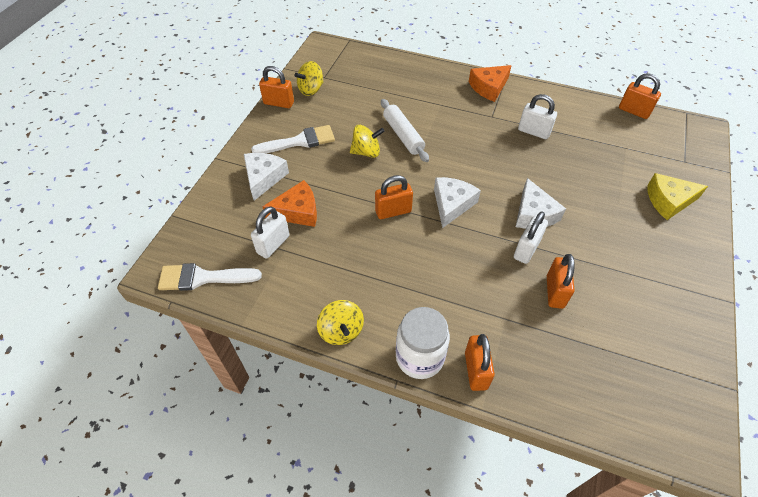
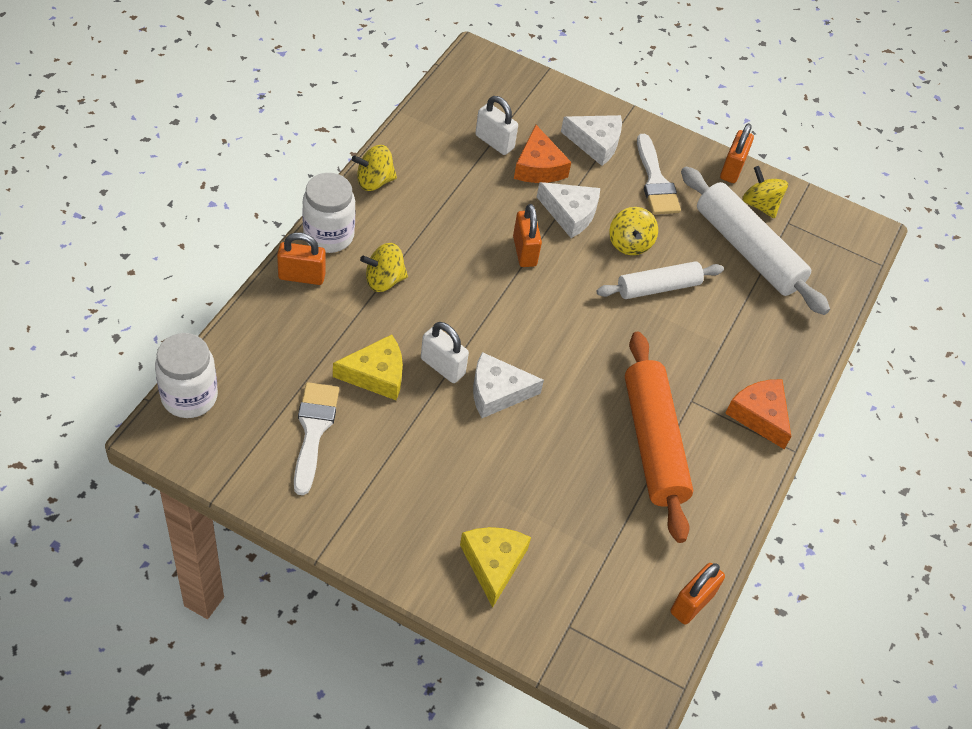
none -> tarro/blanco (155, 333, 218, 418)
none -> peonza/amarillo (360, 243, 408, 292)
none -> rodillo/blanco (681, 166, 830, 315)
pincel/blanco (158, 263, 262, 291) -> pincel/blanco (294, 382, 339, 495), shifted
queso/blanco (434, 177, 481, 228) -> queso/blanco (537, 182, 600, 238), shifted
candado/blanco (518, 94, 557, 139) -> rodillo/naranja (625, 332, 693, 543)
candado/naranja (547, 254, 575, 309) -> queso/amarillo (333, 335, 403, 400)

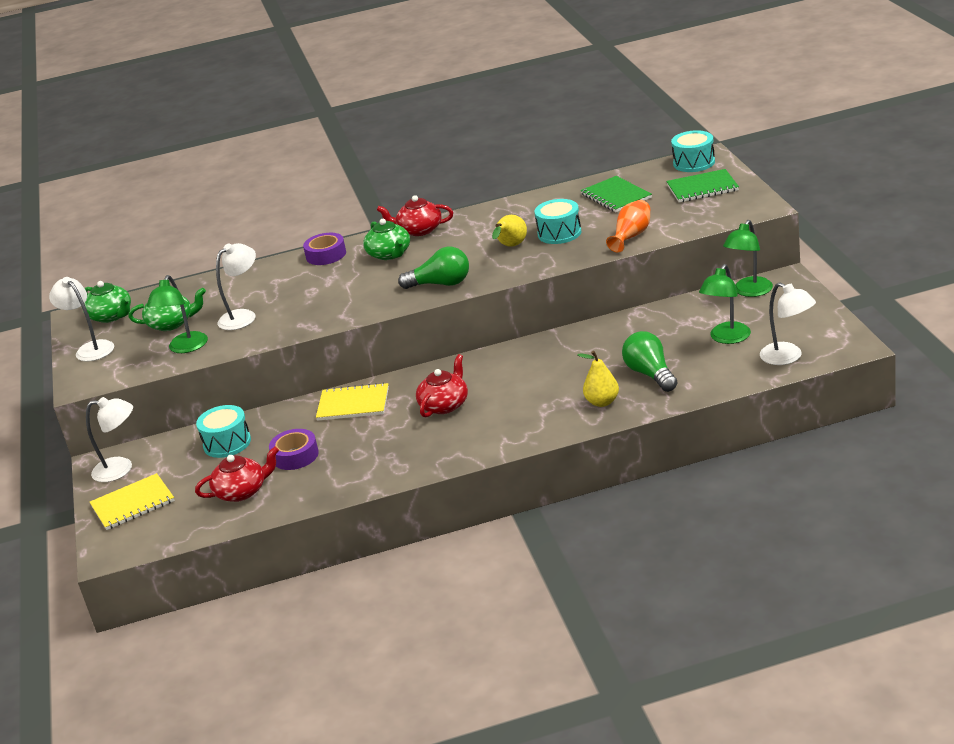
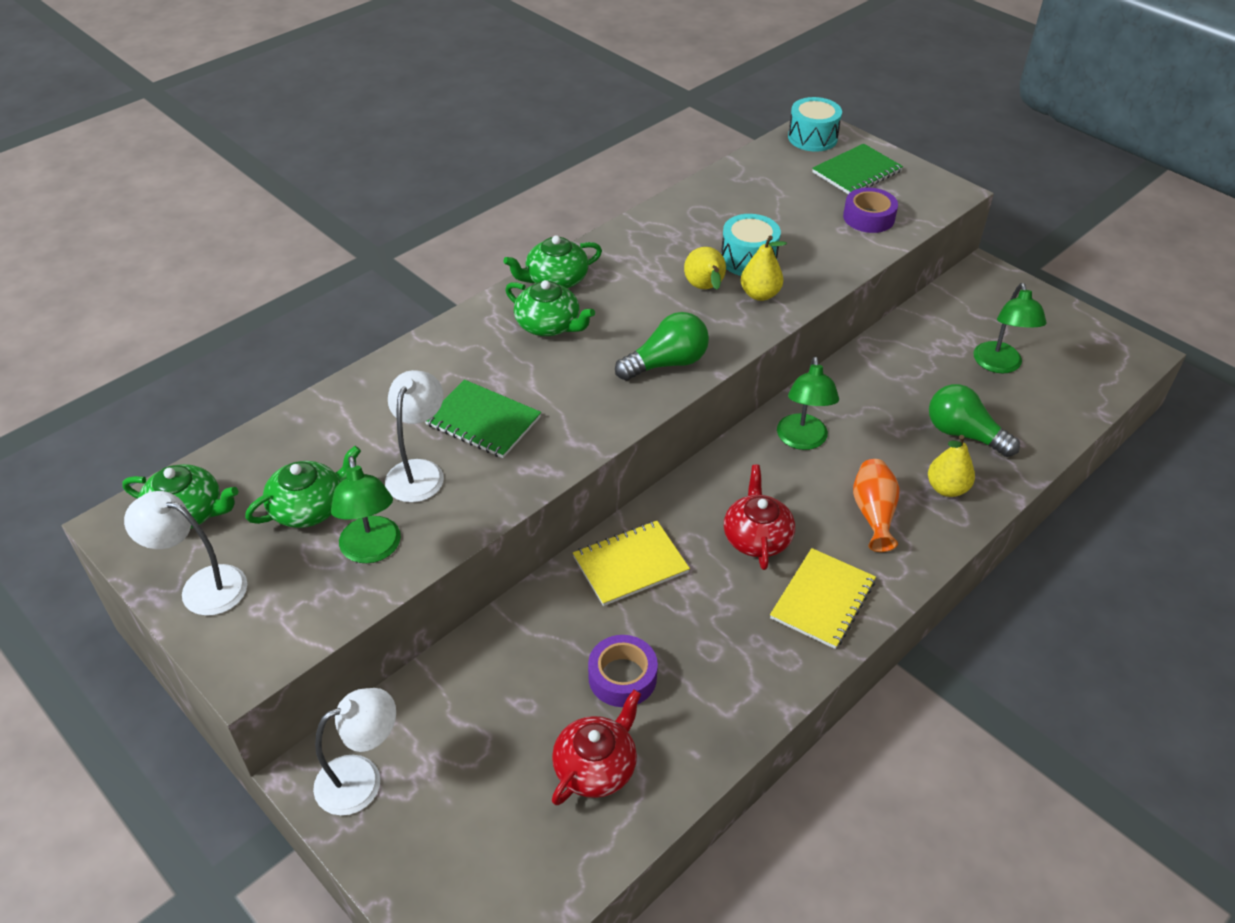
tambor/turquesa (196, 405, 251, 458) -> none
lámpara/blanco (760, 283, 816, 365) -> none
none -> pera/amarillo (741, 235, 787, 301)
cuaderno/amarillo (90, 473, 175, 530) -> cuaderno/amarillo (770, 548, 876, 649), shifted
cinta adhesiva/morado (303, 233, 346, 265) -> cinta adhesiva/morado (843, 188, 898, 233), shifted
cuaderno/verde (581, 176, 652, 212) -> cuaderno/verde (425, 379, 541, 458), shifted
florero/naranja (606, 200, 650, 253) -> florero/naranja (853, 459, 900, 552), shifted
lámpara/verde (723, 220, 773, 297) -> lámpara/verde (777, 357, 839, 450), shifted
tetera/rojo (377, 195, 453, 236) -> tetera/verde (503, 236, 602, 288)

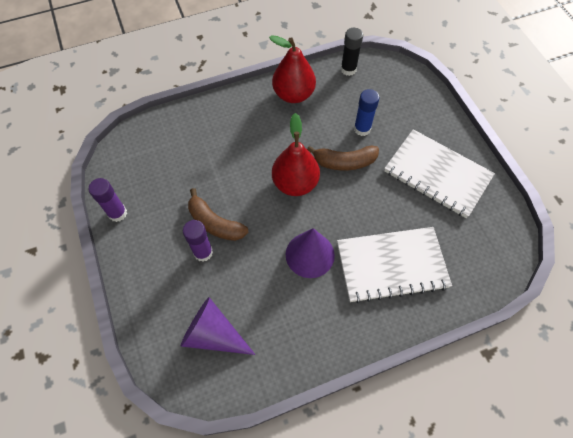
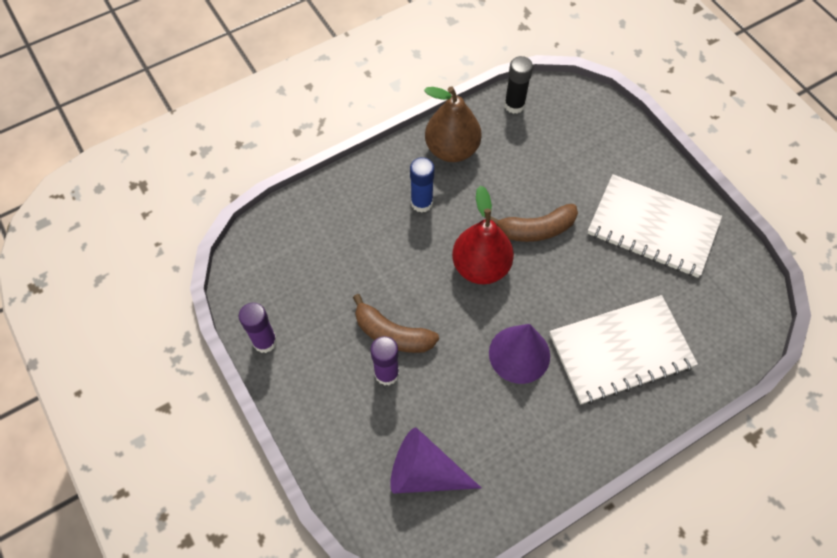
barra de pegamento/azul (354, 89, 379, 136) -> barra de pegamento/azul (410, 157, 435, 213), shifted
pera/rojo (269, 35, 316, 103) -> pera/marrón (424, 86, 481, 162)

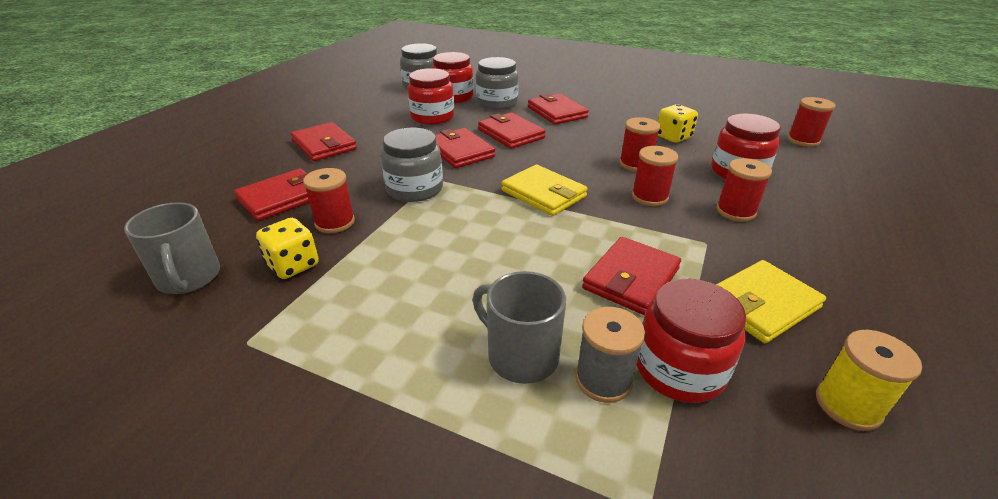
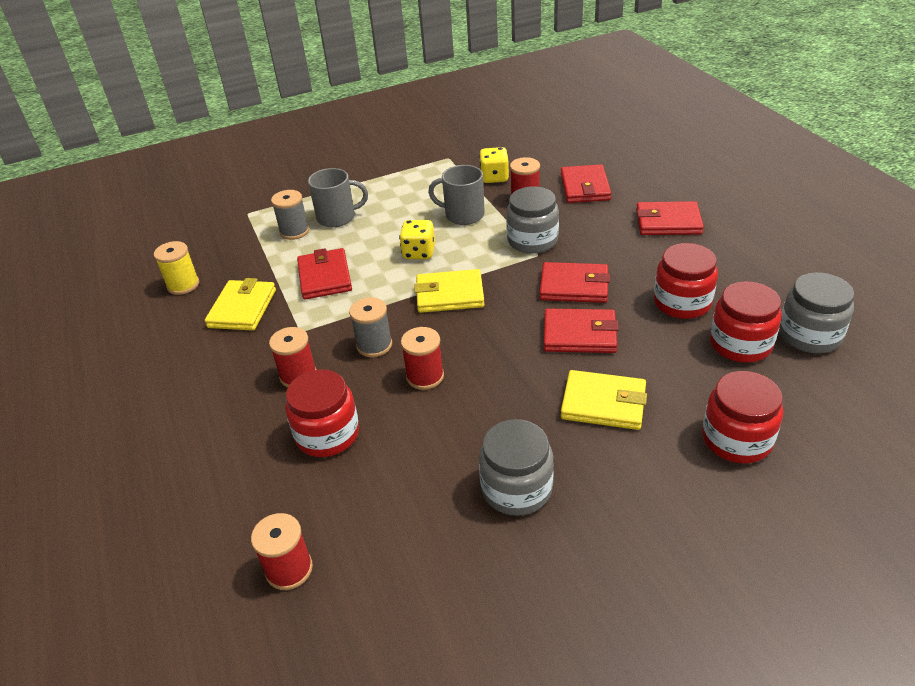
taza/gris (124, 202, 220, 294) -> taza/gris (428, 165, 485, 225), shifted
tarro/gris (476, 57, 519, 110) -> tarro/gris (479, 419, 554, 516), shifted
tarro/rojo (637, 279, 746, 403) -> tarro/rojo (702, 371, 783, 464), shifted
dado/amarillo (658, 104, 698, 143) -> dado/amarillo (399, 220, 435, 259), shifted
cartera/rojo (528, 94, 589, 125) -> cartera/amarillo (561, 370, 647, 430)
carrete/rojo (632, 146, 678, 206) -> carrete/gris (349, 297, 392, 357)

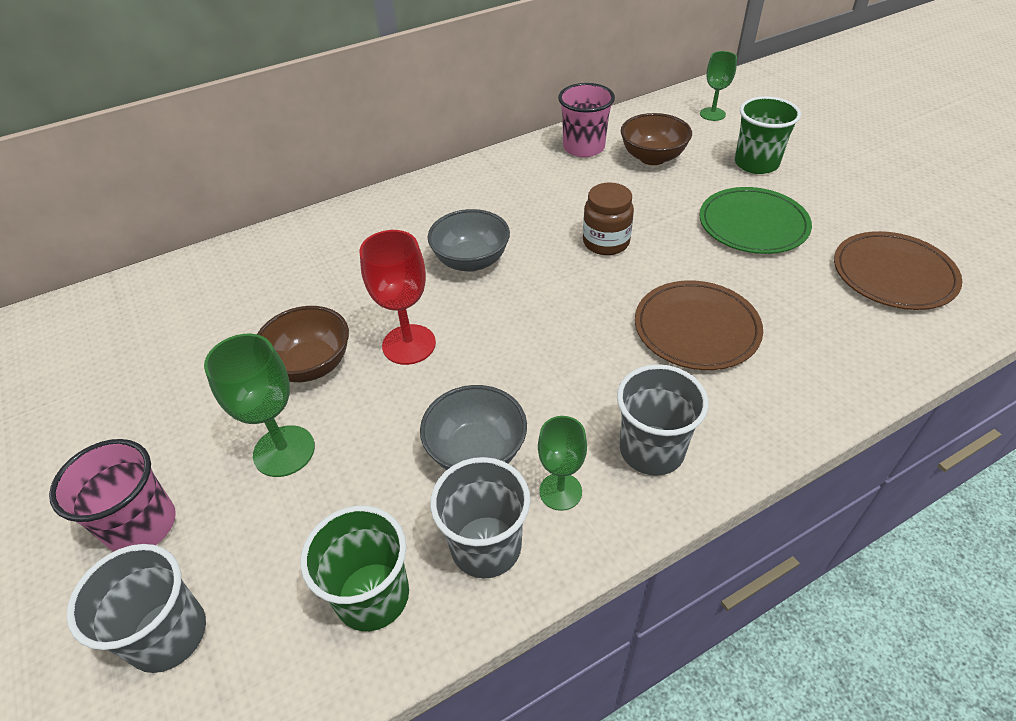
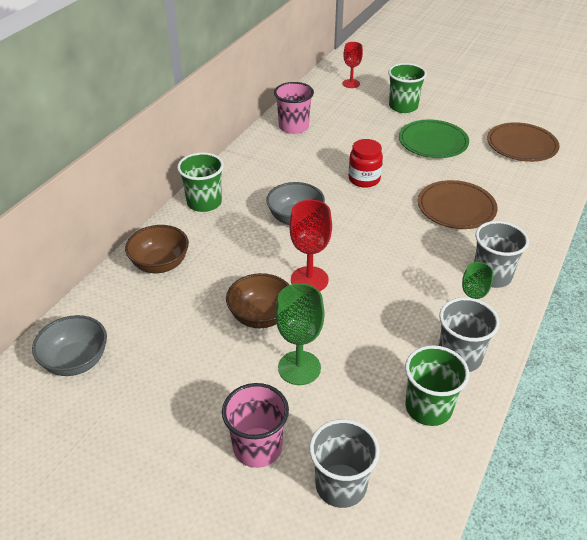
none -> vaso/verde (177, 152, 224, 212)
cuenco/gris (420, 385, 527, 470) -> cuenco/gris (32, 315, 107, 376), shifted
cuenco/marrón (621, 113, 692, 165) -> cuenco/marrón (125, 225, 189, 273), shifted
tarro/marrón (583, 182, 634, 255) -> tarro/rojo (349, 139, 383, 188)
copa/verde (700, 51, 737, 121) -> copa/rojo (342, 42, 363, 88)

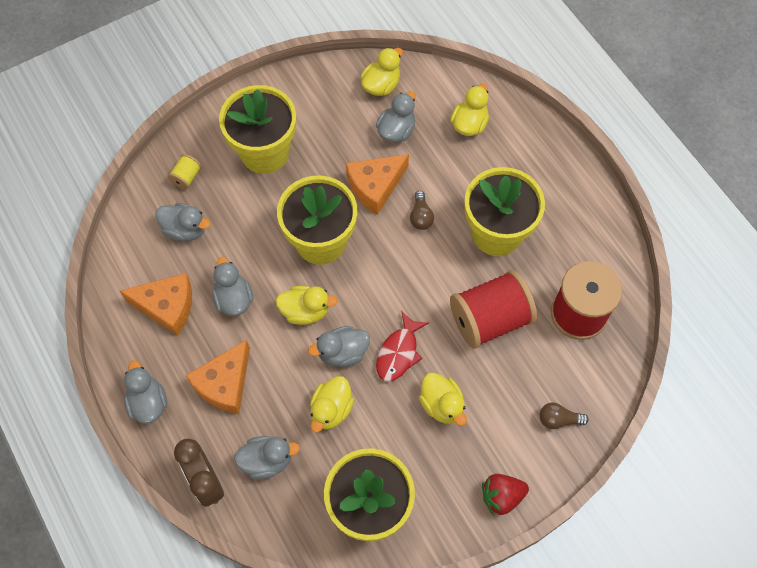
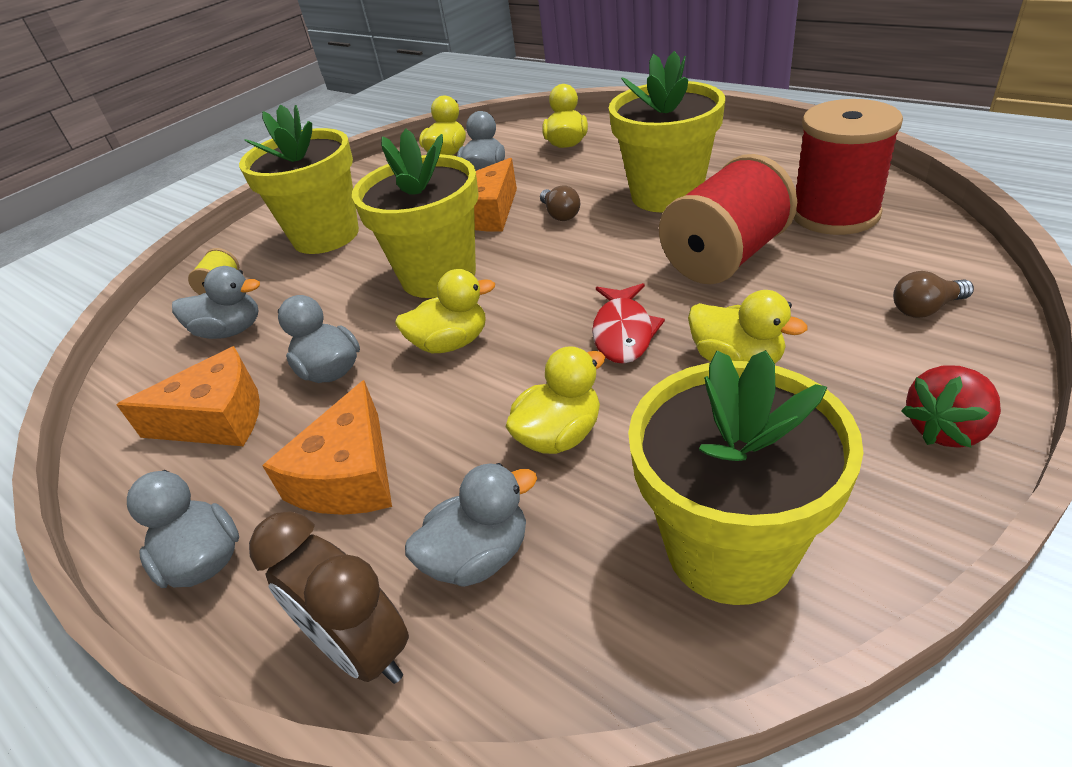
pato/gris (308, 326, 370, 367) -> none
pato/amarillo (310, 376, 354, 432) -> pato/amarillo (505, 346, 605, 454), 135 degrees counterclockwise

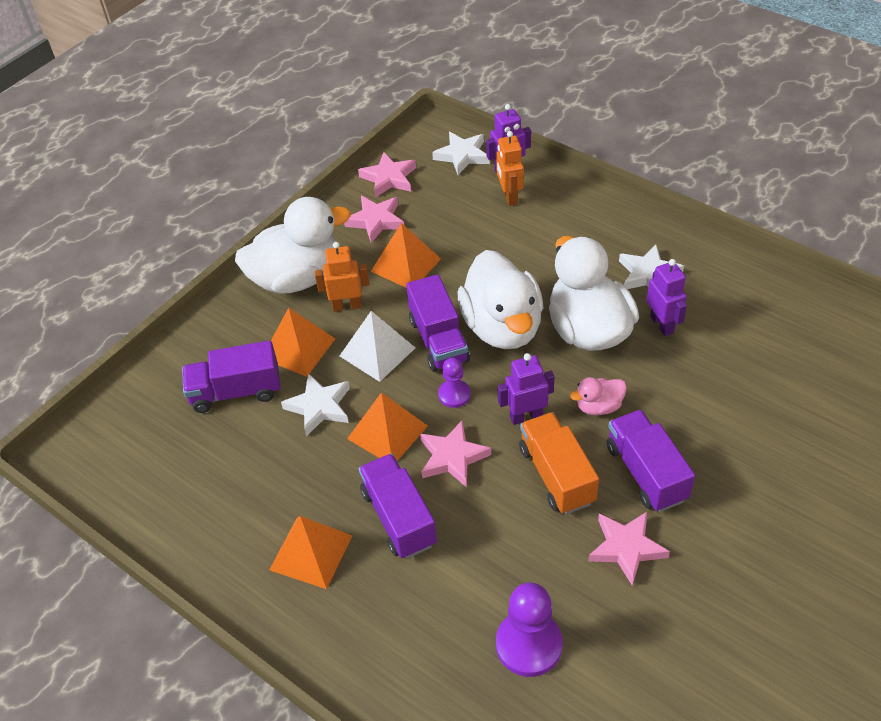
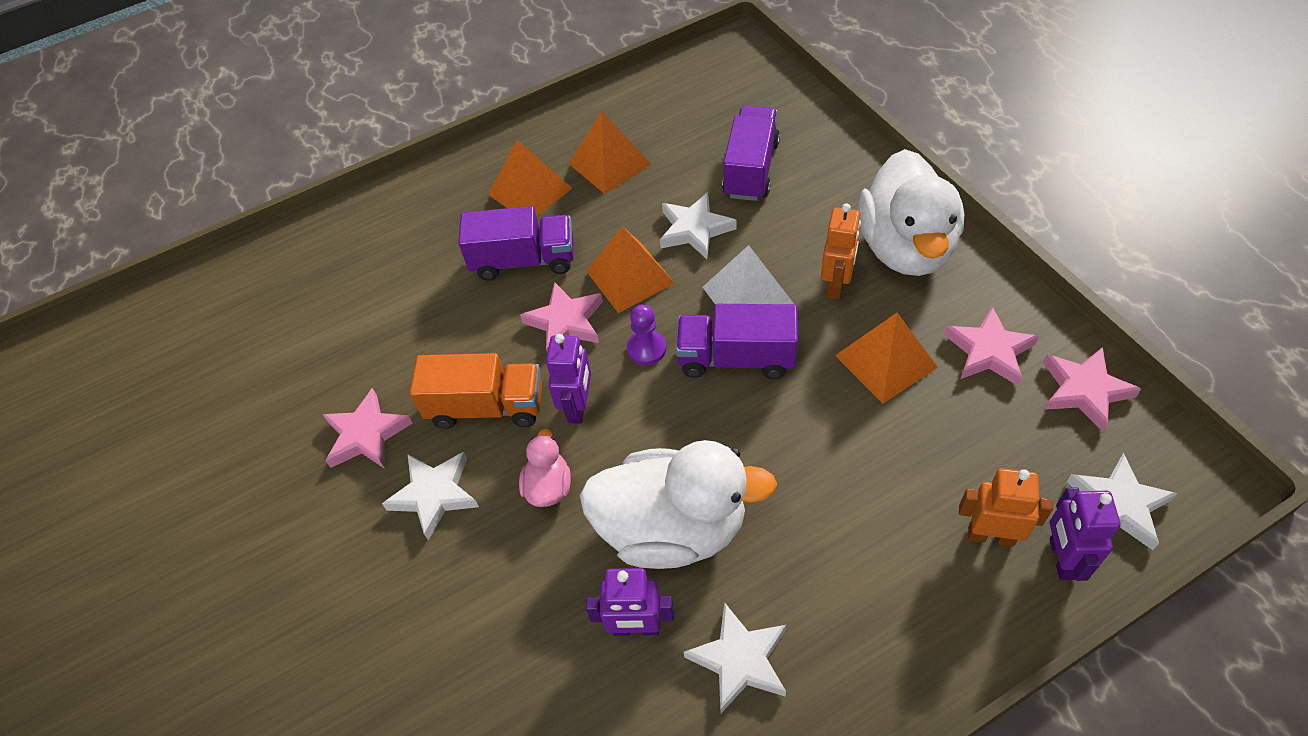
pato/blanco (458, 250, 543, 349) -> none
peón/morado (496, 583, 563, 677) -> none
pirámide/naranja (271, 308, 335, 377) -> pirámide/naranja (568, 111, 651, 194), shifted
camión/morado (607, 410, 695, 512) -> estrella/blanco (382, 452, 479, 540)

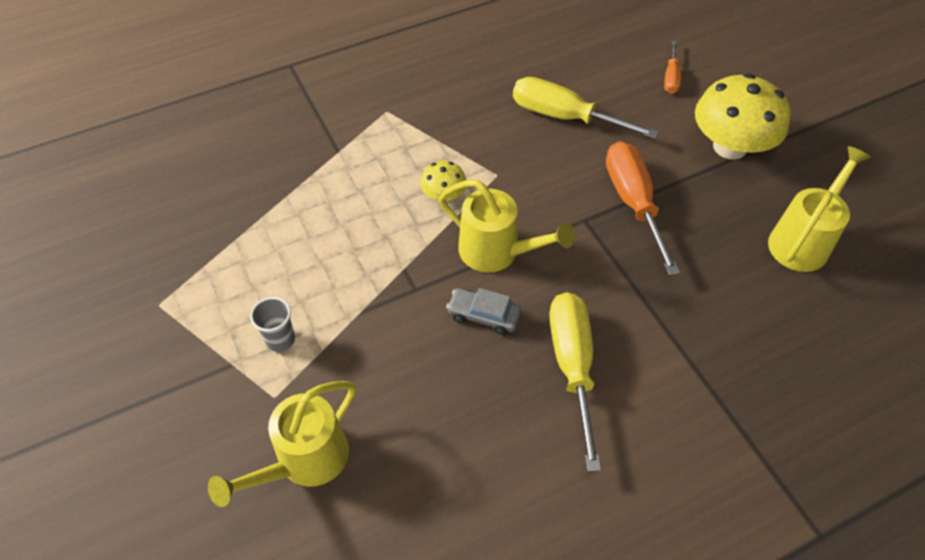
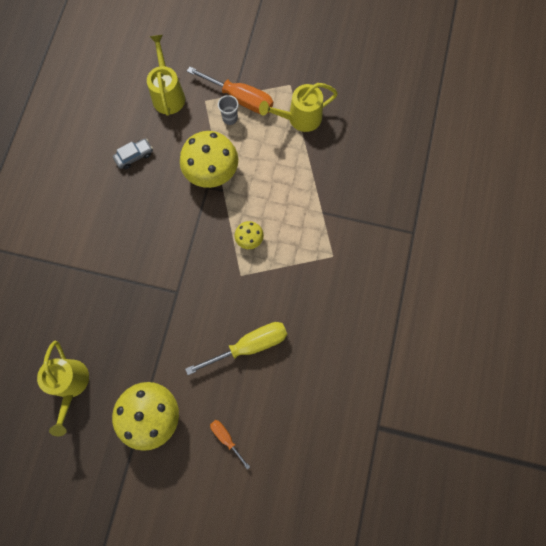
destornillador/amarillo (549, 292, 601, 472) -> none
none -> seta/amarillo (180, 131, 238, 188)
regadera/amarillo (439, 180, 575, 273) -> regadera/amarillo (259, 83, 338, 132), shifted
coche/gris (446, 288, 522, 335) -> coche/gris (113, 139, 153, 169), shifted
destornillador/naranja (606, 141, 680, 276) -> destornillador/naranja (187, 67, 273, 114), shifted

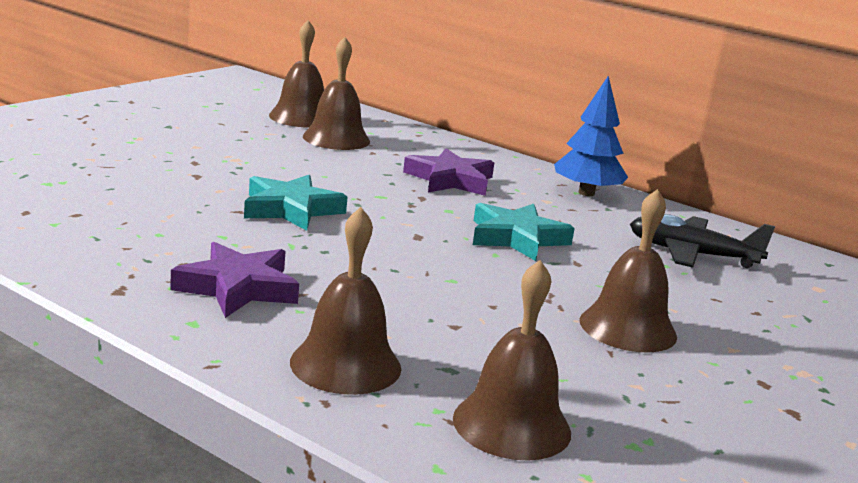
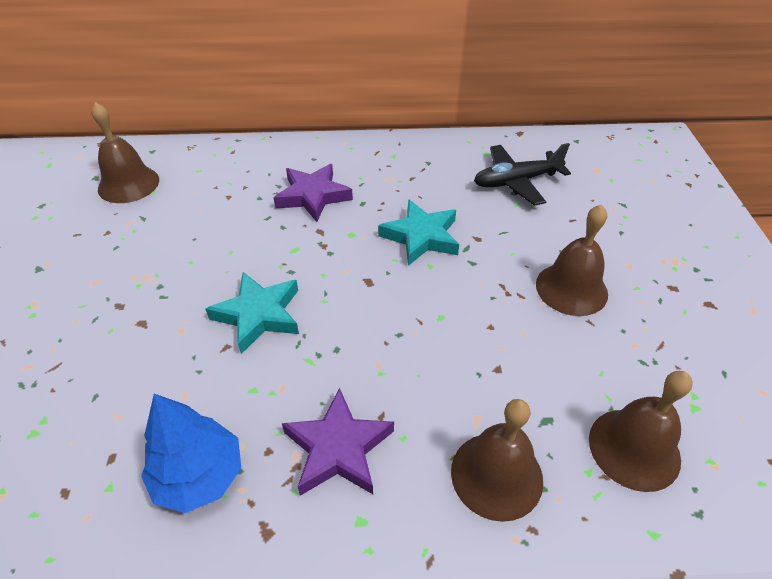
campana/marrón (303, 37, 370, 150) -> none
árbol/azul (554, 76, 628, 196) -> árbol/azul (141, 394, 241, 513), shifted

